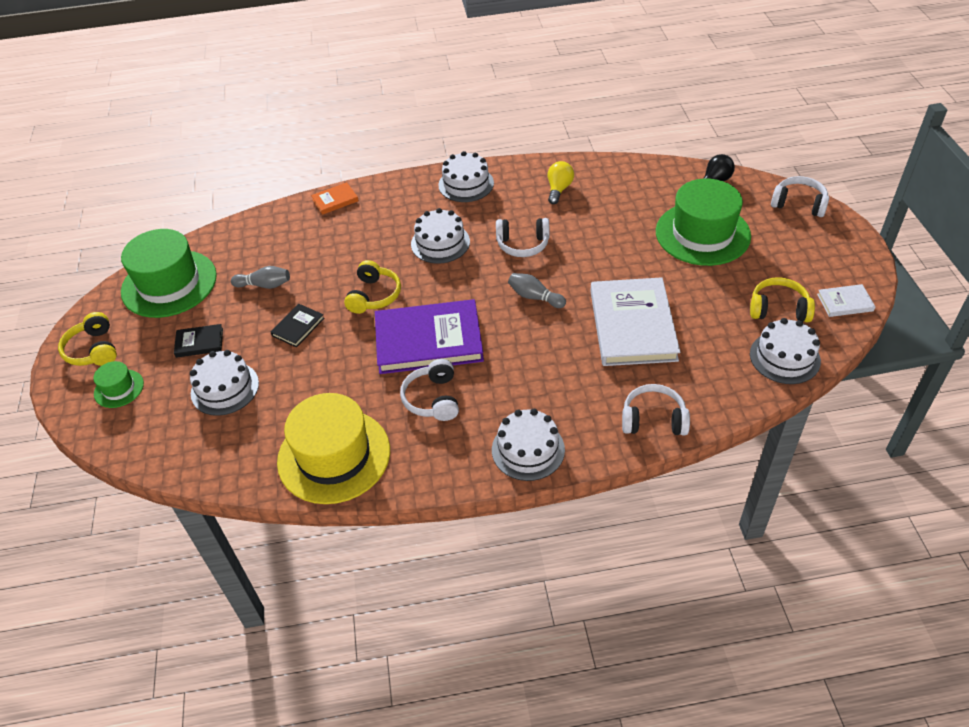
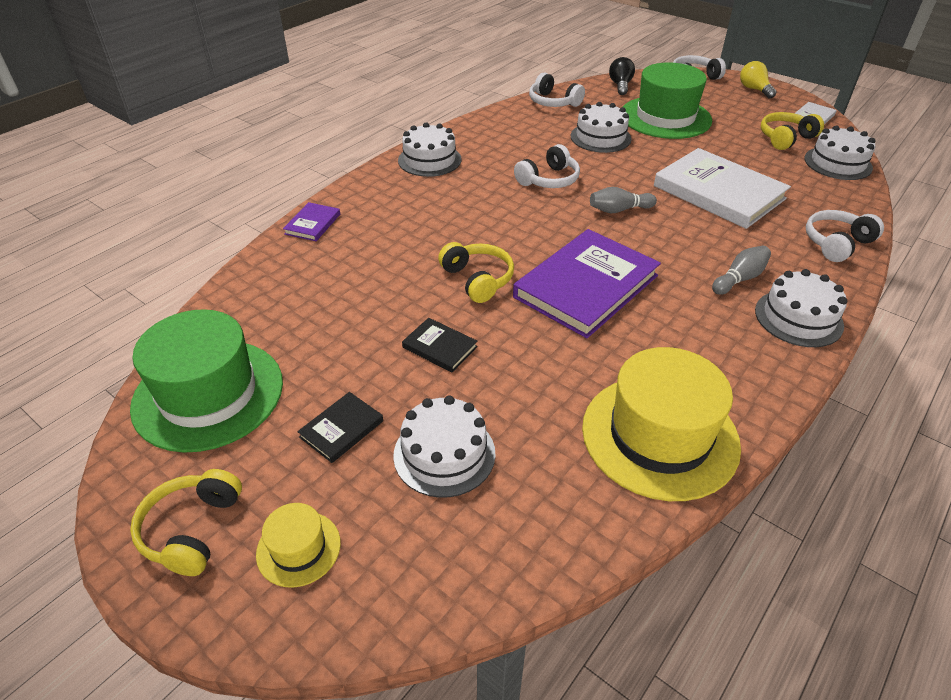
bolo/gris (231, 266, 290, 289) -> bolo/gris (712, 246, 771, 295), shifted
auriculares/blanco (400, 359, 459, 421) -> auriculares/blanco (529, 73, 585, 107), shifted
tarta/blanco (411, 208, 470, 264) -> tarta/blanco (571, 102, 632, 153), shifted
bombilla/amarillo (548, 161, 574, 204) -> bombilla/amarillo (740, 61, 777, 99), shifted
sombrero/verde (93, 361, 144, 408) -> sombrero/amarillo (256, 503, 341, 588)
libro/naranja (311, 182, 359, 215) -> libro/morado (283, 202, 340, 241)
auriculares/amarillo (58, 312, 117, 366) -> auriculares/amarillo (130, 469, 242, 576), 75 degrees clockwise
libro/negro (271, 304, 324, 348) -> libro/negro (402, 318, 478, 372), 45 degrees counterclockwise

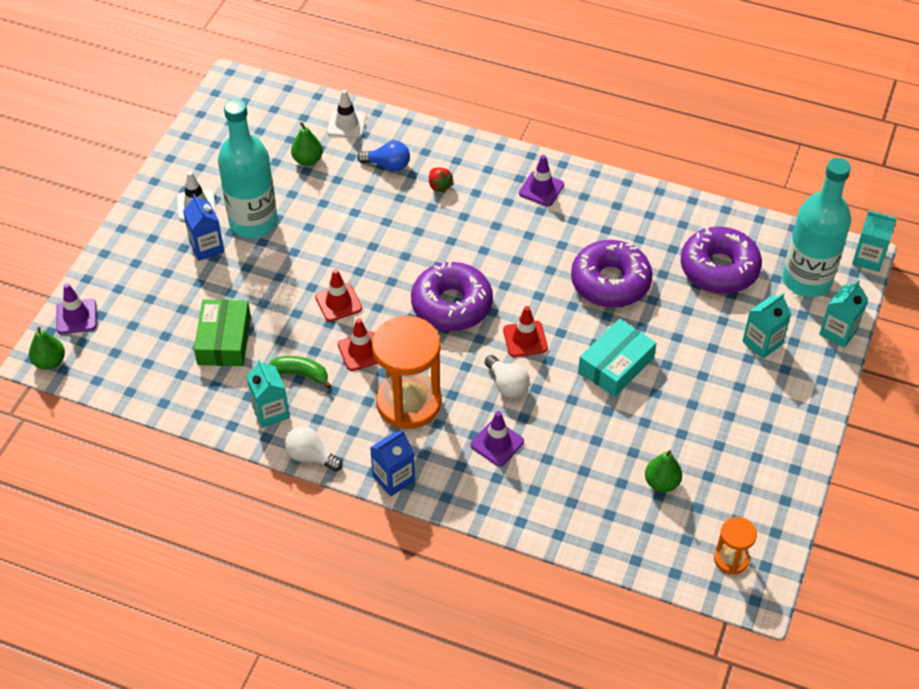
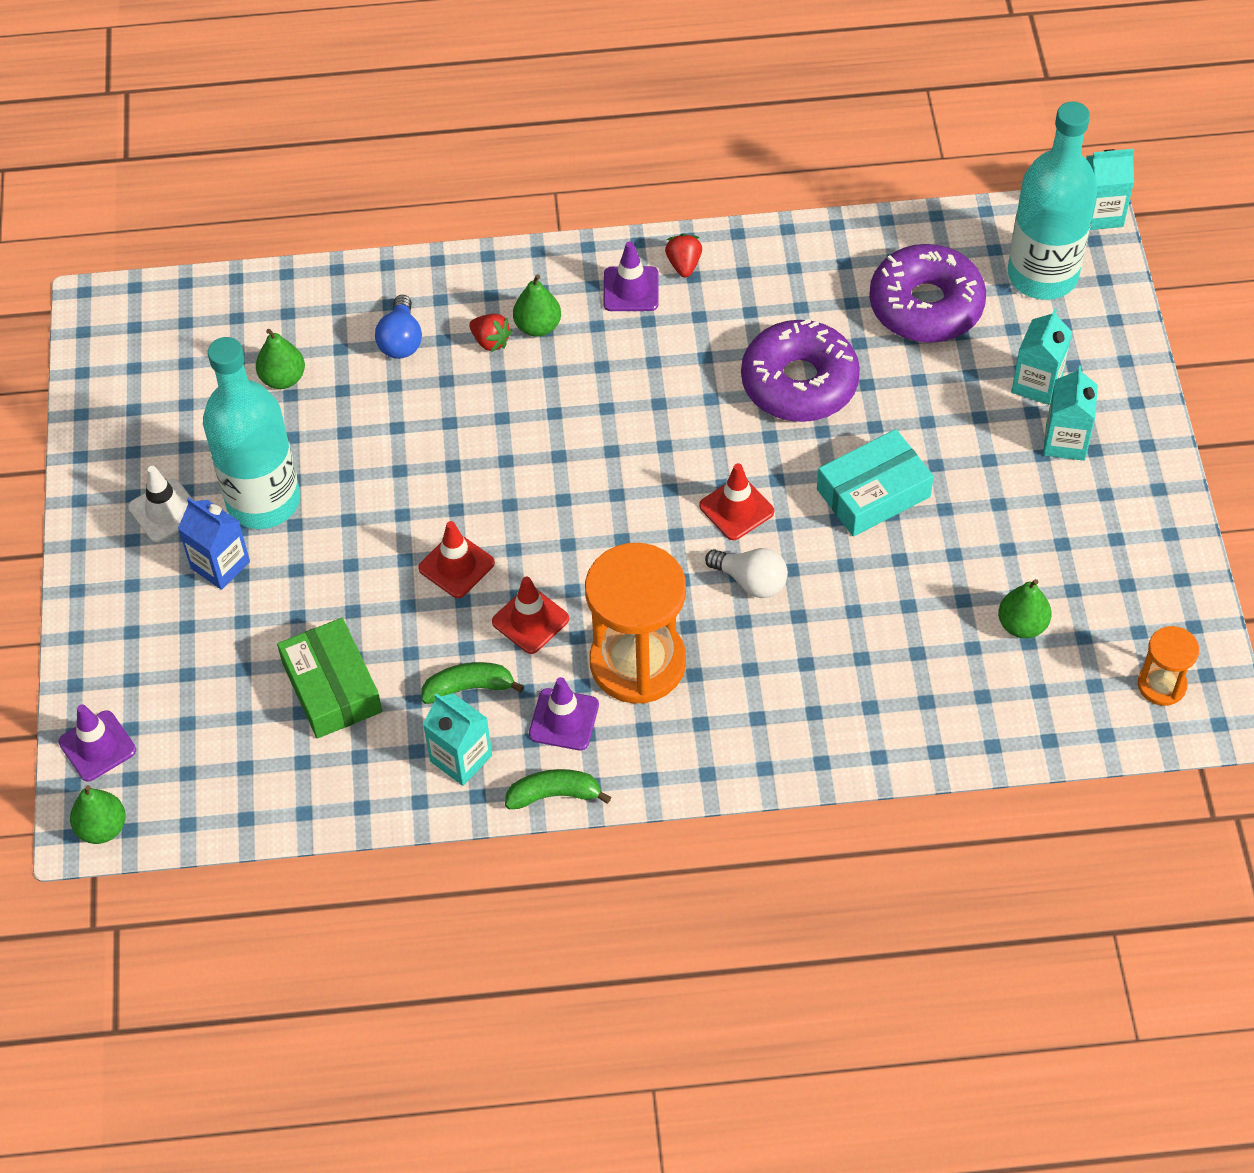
cono de tráfico/blanco (327, 89, 366, 138) -> none
cartón de leche/azul (370, 430, 415, 497) -> none
rosquilla/morado (411, 261, 493, 331) -> none
none -> pera/verde (513, 274, 561, 337)
none -> fresa/rojo (665, 234, 702, 277)
cono de tráfico/morado (470, 411, 524, 466) -> cono de tráfico/morado (529, 677, 599, 750), shifted
cartón de leche/turquesa (819, 280, 868, 348) -> cartón de leche/turquesa (1043, 366, 1098, 461), shifted
bombilla/blanco (285, 426, 343, 472) -> plátano/verde (505, 769, 611, 809)
bombilla/azul (357, 141, 410, 171) -> bombilla/azul (375, 295, 422, 359), 105 degrees clockwise
caja/turquesa (578, 319, 656, 397) -> caja/turquesa (817, 429, 934, 537), 45 degrees clockwise

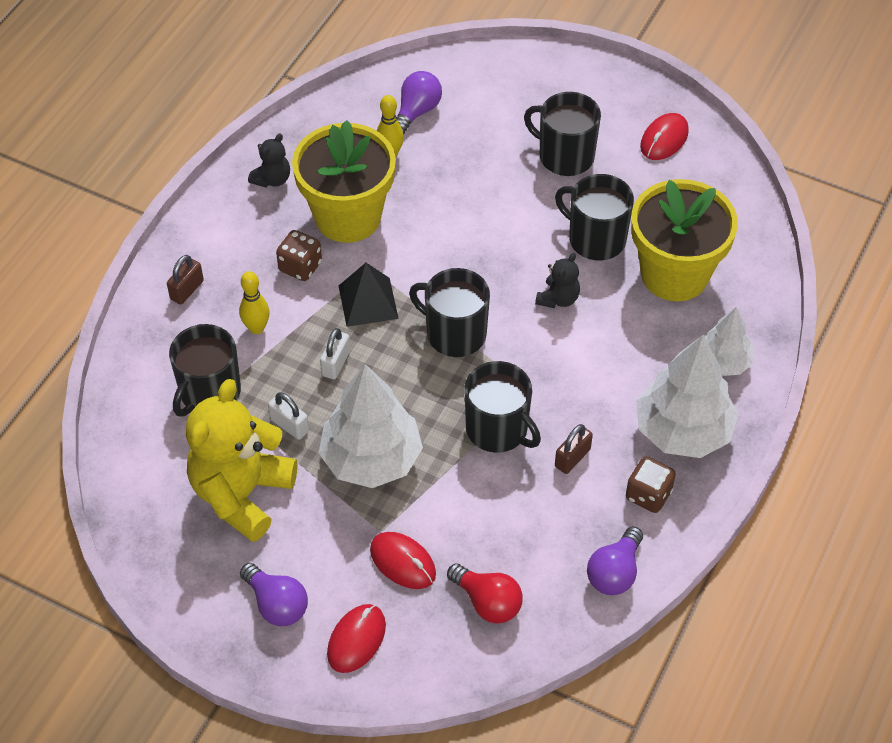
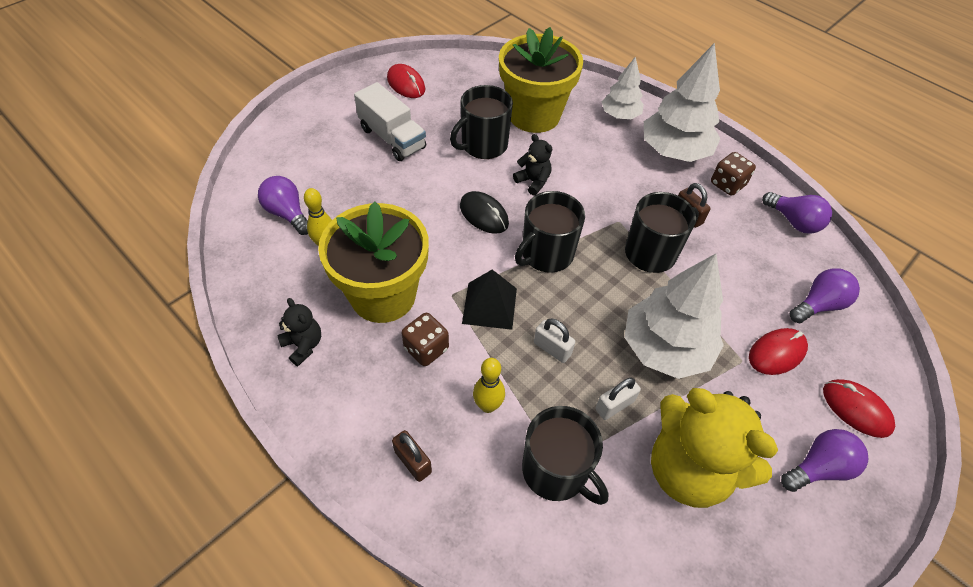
none -> ratón/negro (460, 191, 509, 234)
taza/negro (524, 92, 601, 176) -> camión/blanco (354, 82, 426, 161)
bombilla/rojo (447, 563, 523, 624) -> bombilla/morado (790, 268, 860, 323)

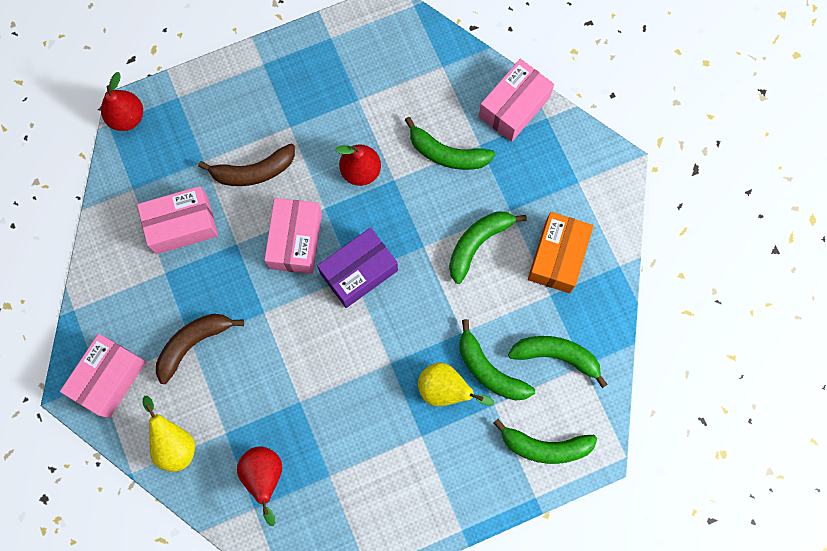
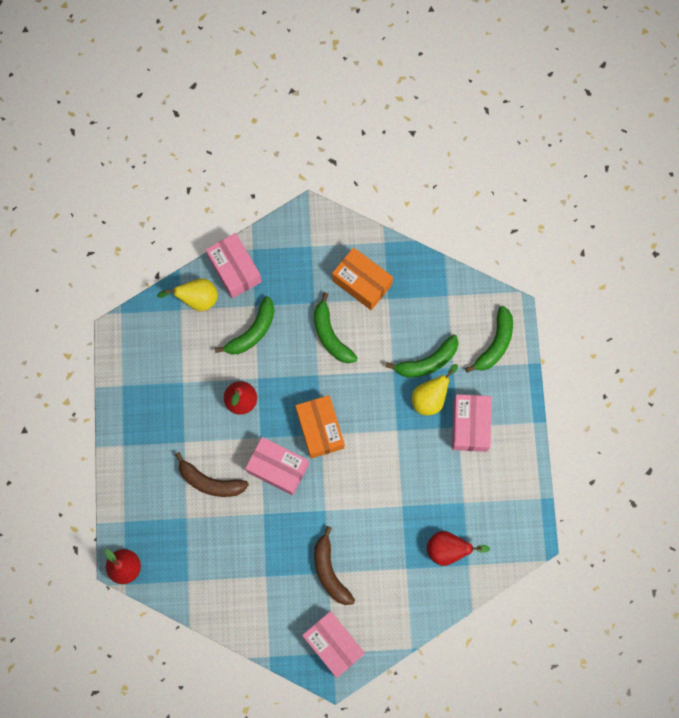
plátano/verde (508, 336, 608, 388) -> none
caja/rosa (137, 186, 218, 254) -> caja/rosa (452, 394, 492, 452), shifted
pera/amarillo (143, 396, 195, 472) -> pera/amarillo (157, 278, 218, 311), shifted
caja/morado (317, 228, 398, 308) -> caja/naranja (295, 395, 344, 458)
plátano/marrón (198, 144, 295, 186) -> plátano/marrón (175, 452, 249, 497), 105 degrees clockwise

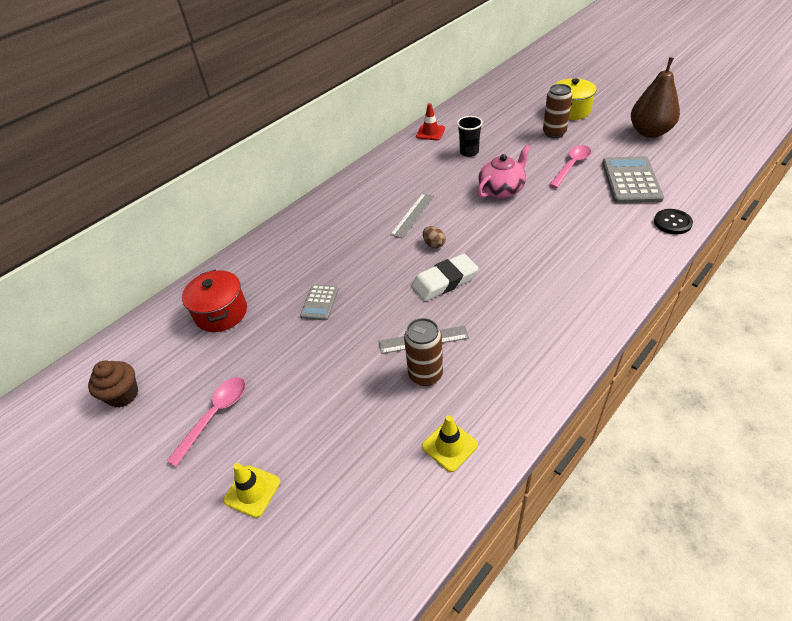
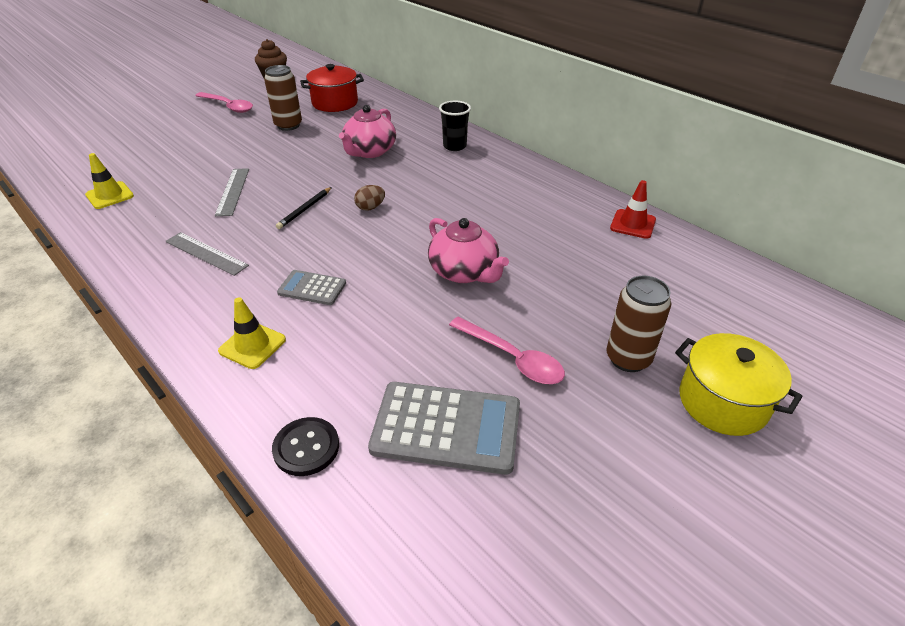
pera/marrón (631, 57, 680, 138) -> none
none -> tetera/rosa (339, 105, 396, 158)
cono de tráfico/amarillo (223, 463, 280, 518) -> cono de tráfico/amarillo (218, 297, 286, 369), shifted
calculadora/gris (300, 284, 339, 321) -> calculadora/gris (277, 270, 346, 305), shifted
regla/gris (390, 193, 434, 238) -> regla/gris (165, 232, 249, 276), shifted
lata/marrón (404, 318, 443, 386) -> lata/marrón (264, 65, 302, 131), shifted
vaso/negro (457, 116, 483, 157) -> vaso/negro (439, 101, 471, 151), shifted
goma de borrar/blanco (411, 254, 479, 301) -> lápiz/negro (276, 187, 332, 229)

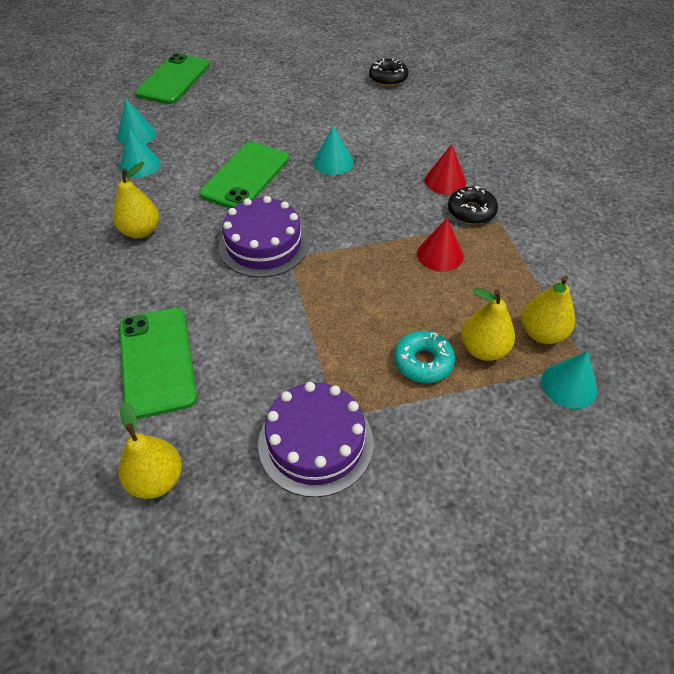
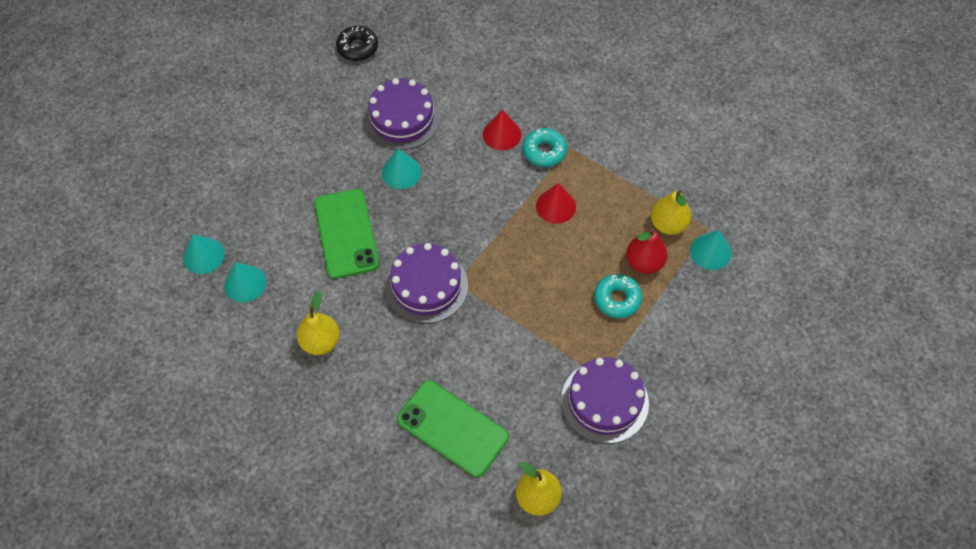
móvil/verde (135, 53, 210, 104) -> none
none -> tarta/morado (364, 78, 440, 150)
rosquilla/negro (448, 186, 498, 224) -> rosquilla/turquesa (523, 128, 567, 167)
pera/amarillo (462, 288, 515, 361) -> pera/rojo (626, 228, 668, 274)

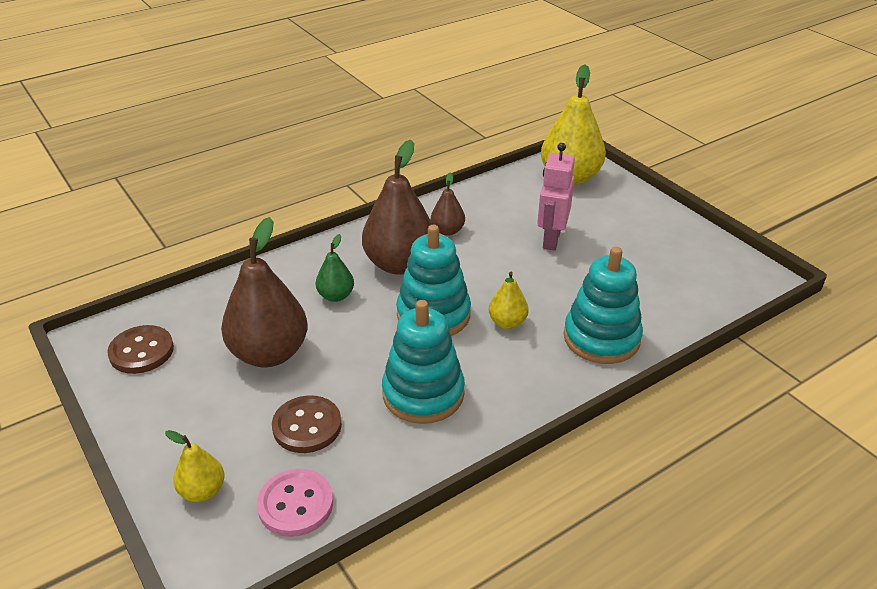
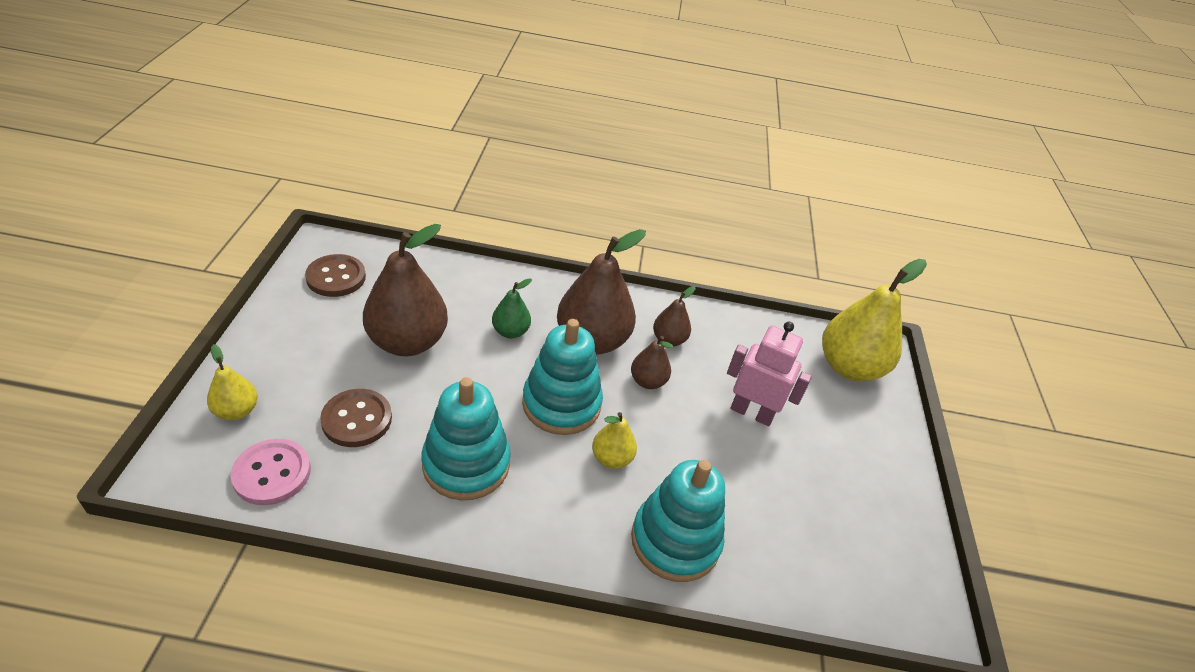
none -> pera/marrón (631, 336, 673, 389)
robot/rosa (537, 143, 575, 250) -> robot/rosa (727, 322, 812, 426), 60 degrees clockwise

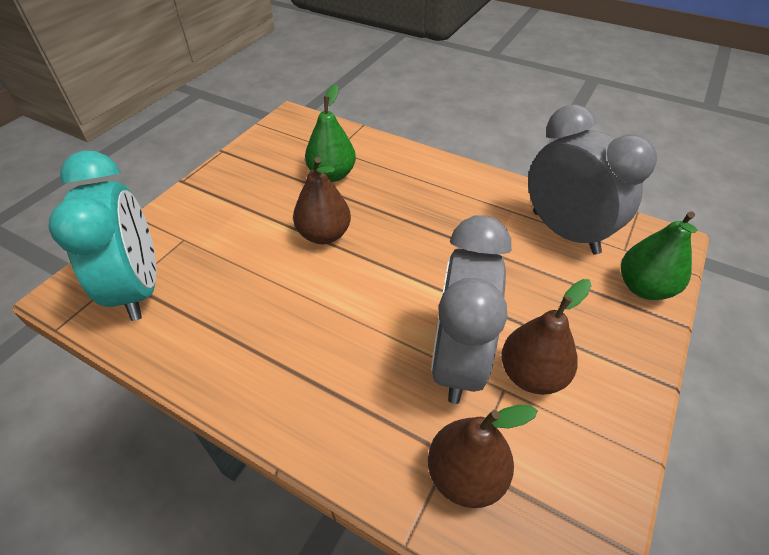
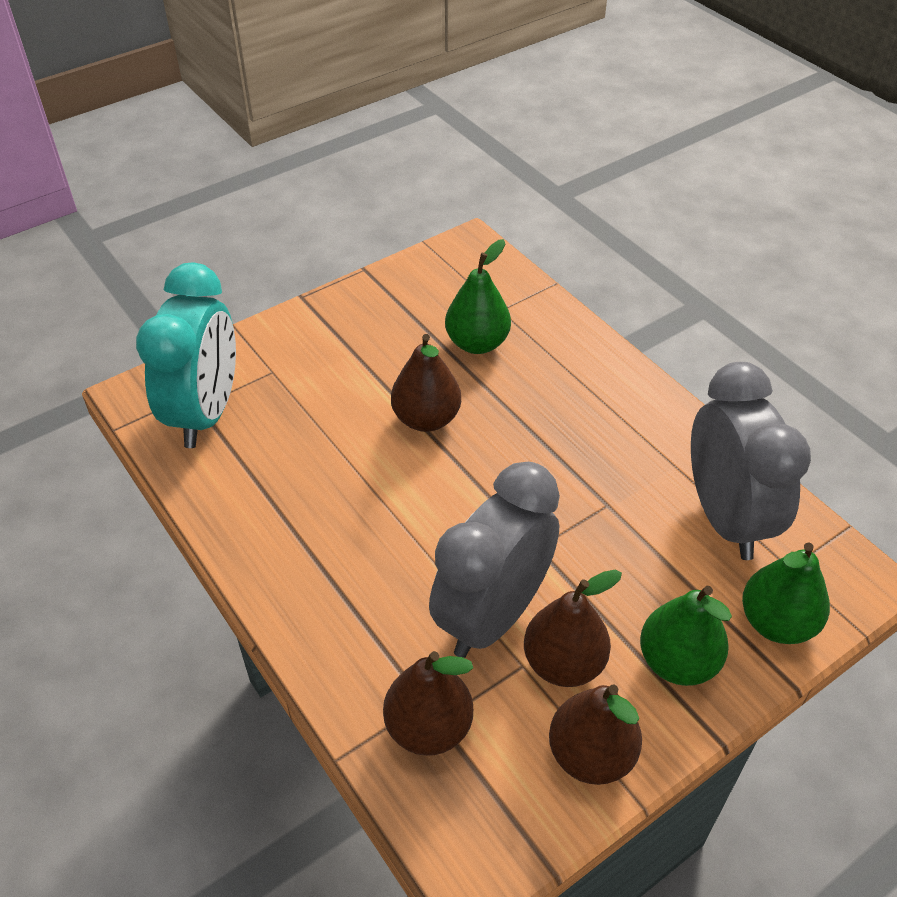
none -> pera/marrón (549, 685, 642, 785)
none -> pera/verde (640, 586, 732, 686)

